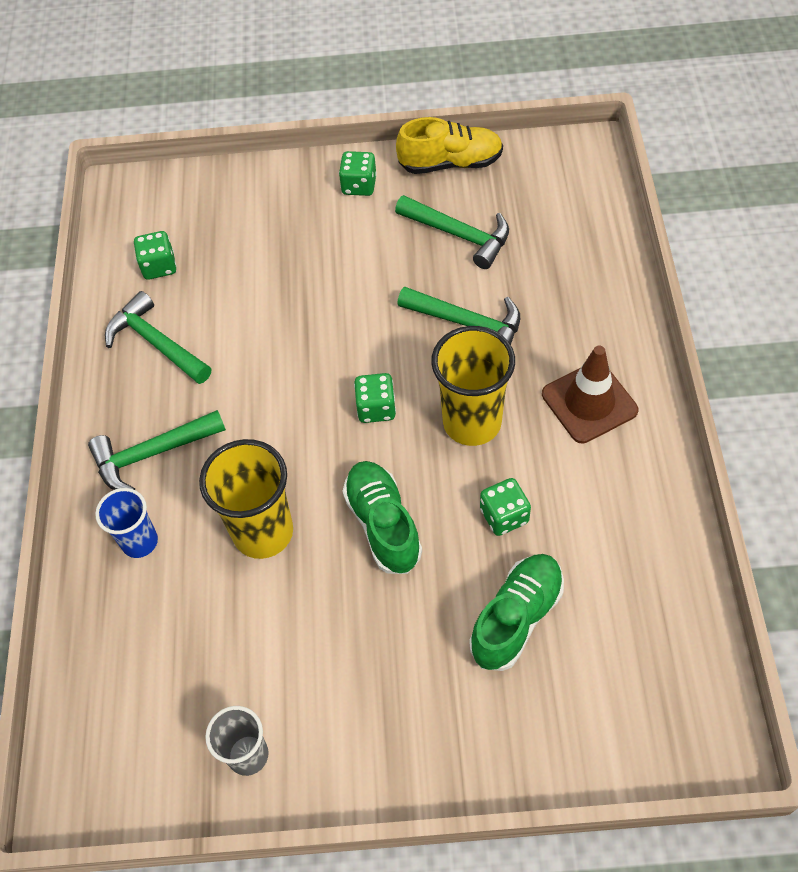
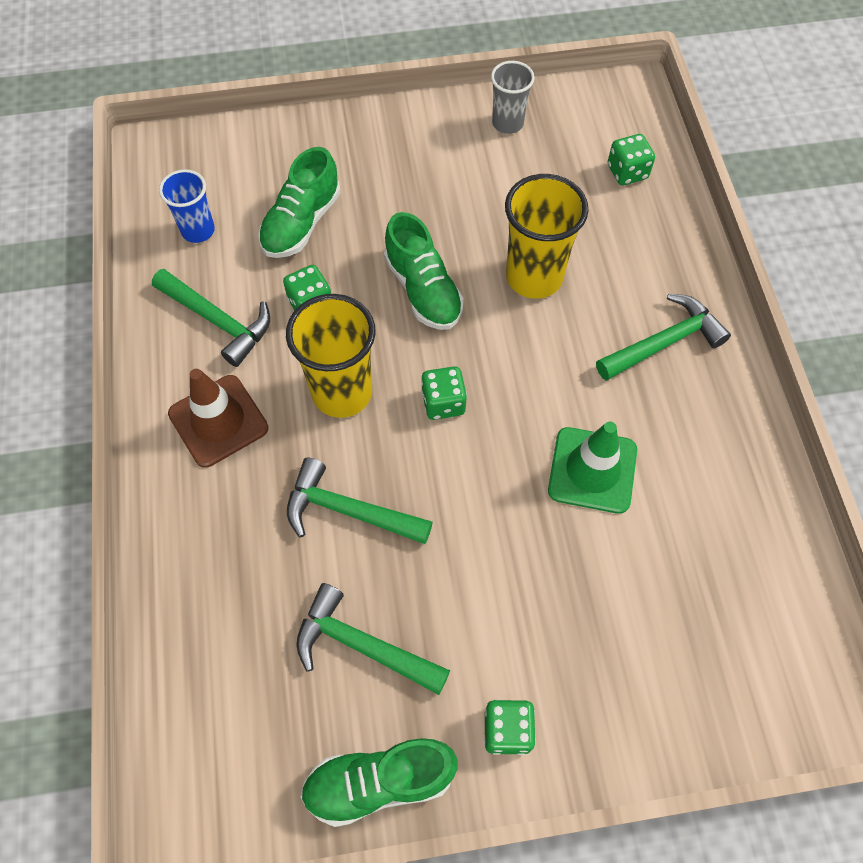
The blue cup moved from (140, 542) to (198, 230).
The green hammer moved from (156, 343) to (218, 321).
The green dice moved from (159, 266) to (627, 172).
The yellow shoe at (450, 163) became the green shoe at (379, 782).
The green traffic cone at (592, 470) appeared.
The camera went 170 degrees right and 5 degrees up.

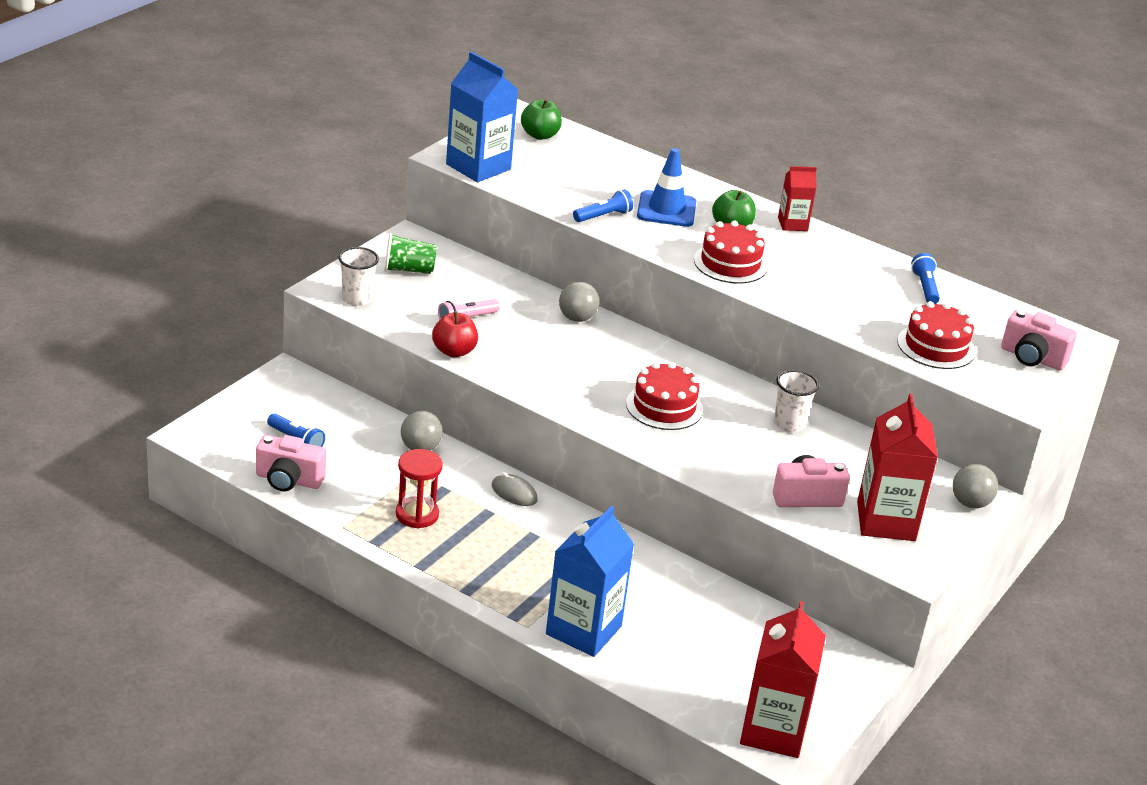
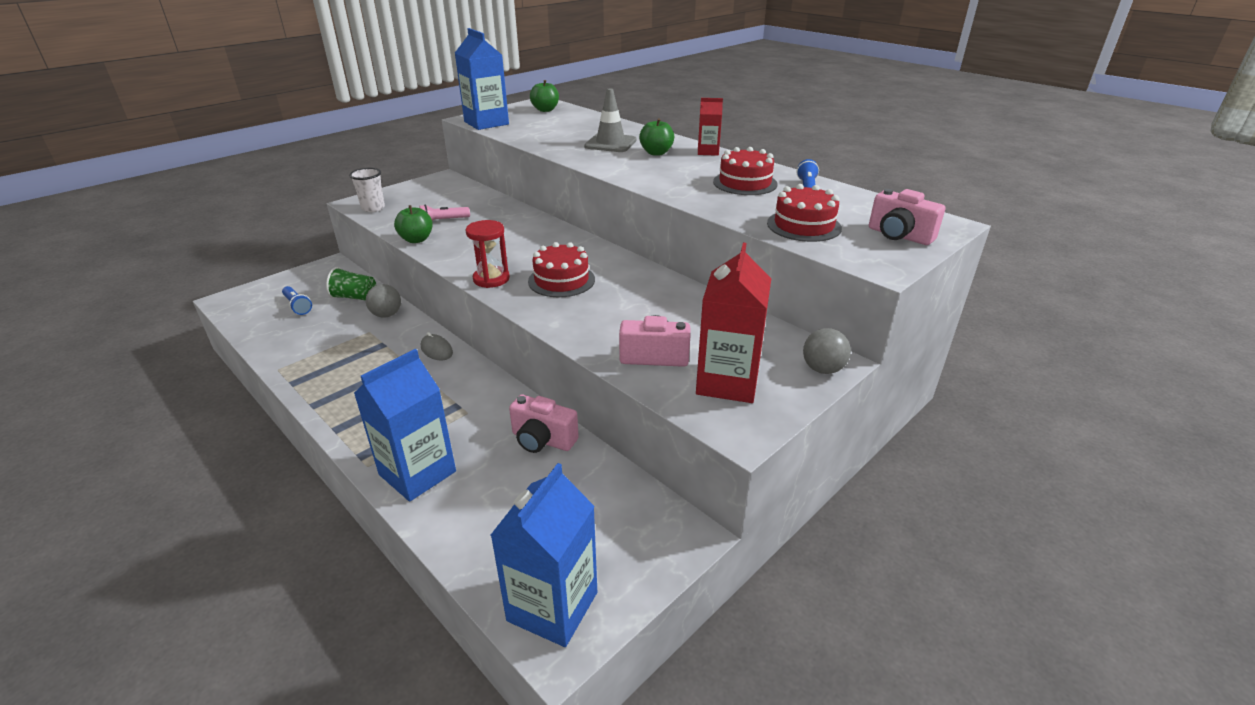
The pink camera moved from (288, 480) to (542, 440).
The green cup moved from (408, 270) to (355, 297).
The red hourglass moved from (417, 514) to (491, 279).
The red apple at (454, 351) became the green apple at (416, 239).
The grey ball at (577, 318) disappeared.
The blue flashlight at (603, 216) disappeared.
The blue traffic cone at (666, 209) became the grey traffic cone at (610, 143).
The red cake moved from (730, 263) to (745, 183).
The red carton at (773, 731) became the blue carton at (552, 606).
The white cup at (789, 424) disappeared.
The camera went 15 degrees right and 0 degrees up.

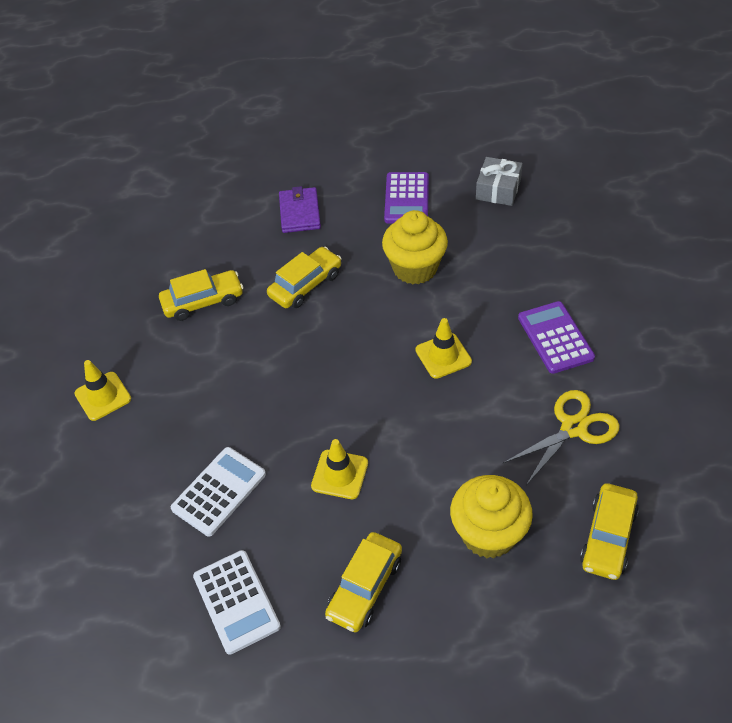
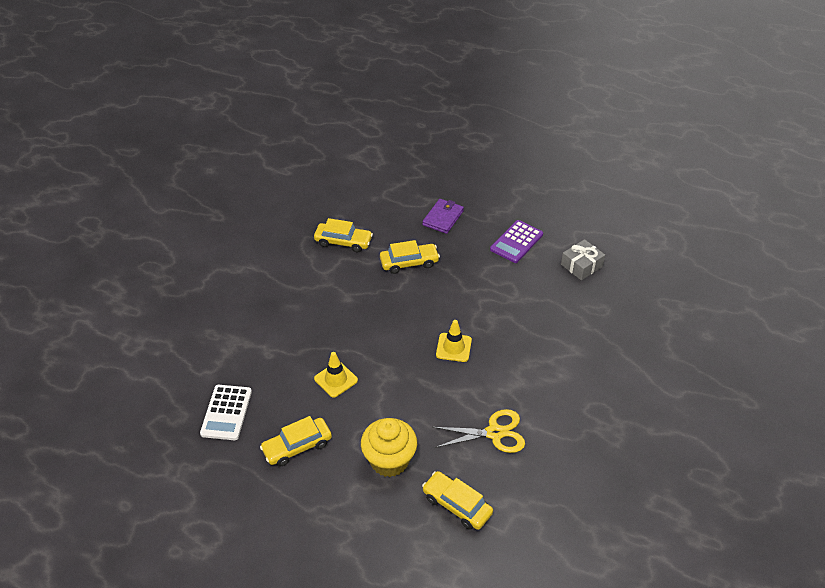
The yellow traffic cone at (103, 396) disappeared.
The white calculator at (219, 491) disappeared.
The yellow cupcake at (415, 268) disappeared.
The purple calculator at (555, 338) disappeared.
The yellow car at (608, 537) turned 75 degrees clockwise.
The camera went 30 degrees right and 5 degrees down.

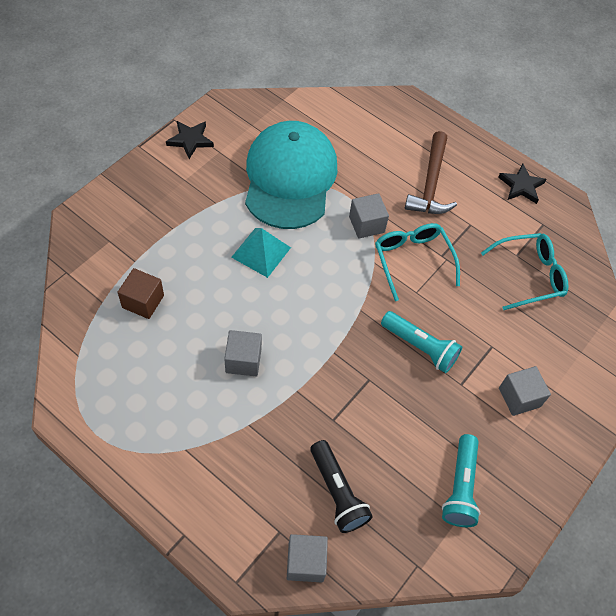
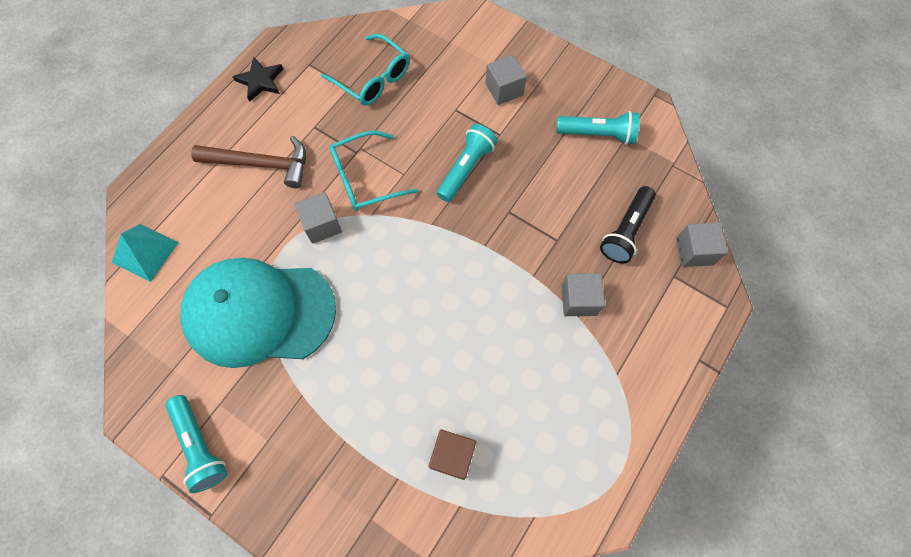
The black star at (190, 140) was replaced by the turquoise flashlight at (200, 445).
The grey cube moved from (243, 360) to (579, 300).
The turquoise pyramid moved from (261, 252) to (145, 252).
The black flashlight at (337, 492) turned 150 degrees clockwise.
The turquoise glasses at (528, 275) turned 150 degrees clockwise.
The camera went 90 degrees left and 10 degrees up.

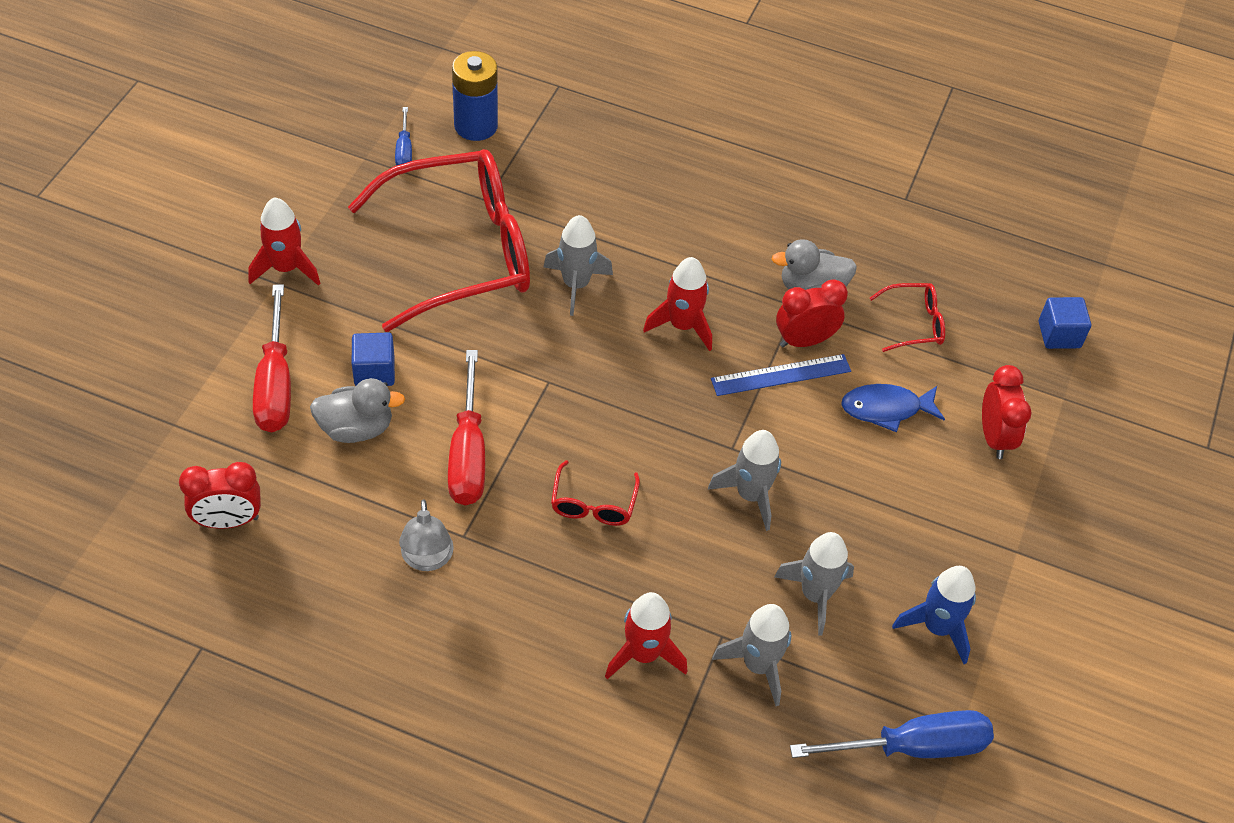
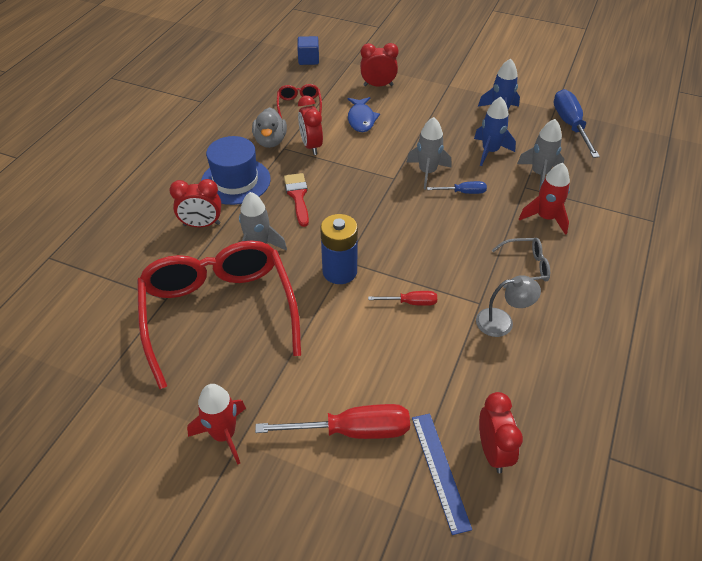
The grey duck at (356, 428) disappeared.
The blue cube at (374, 371) disappeared.
The blue screwdriver moved from (404, 150) to (463, 192).
The red screwdriver at (468, 453) changed to 0.52 times the size.
The blue battery moved from (476, 126) to (339, 271).
The red glasses at (593, 504) disappeared.
The red rocket at (682, 326) was replaced by the red brush at (298, 196).
The blue ruler moved from (781, 375) to (440, 471).
The grey rocket at (815, 595) became the blue rocket at (490, 151).
The red clock at (201, 224) appeared.
The blue hat at (235, 181) appeared.
The grey glasses at (526, 267) appeared.
The camera went 85 degrees left and 5 degrees down.

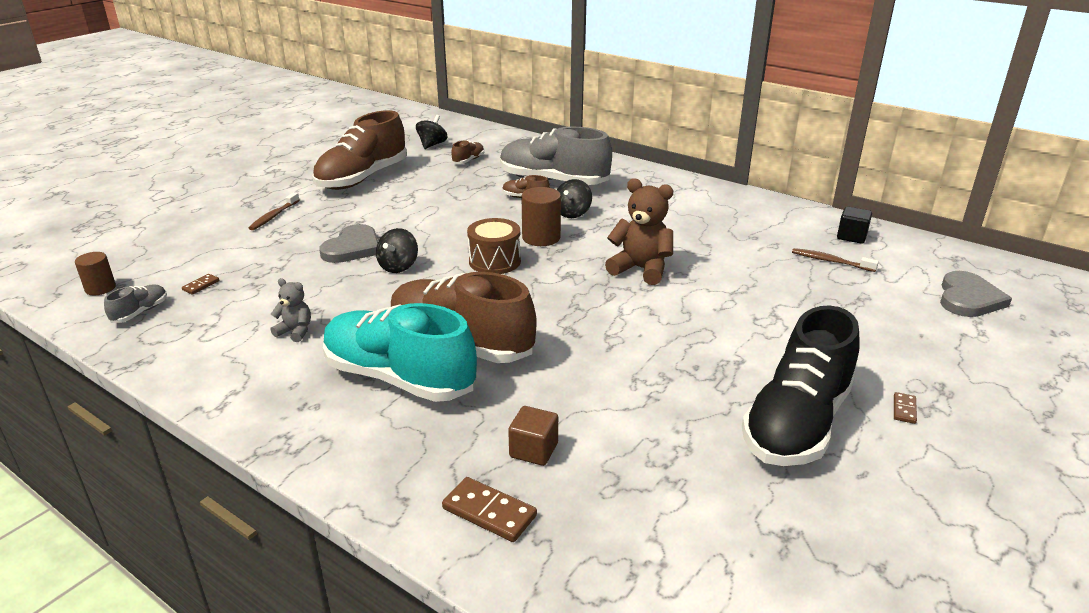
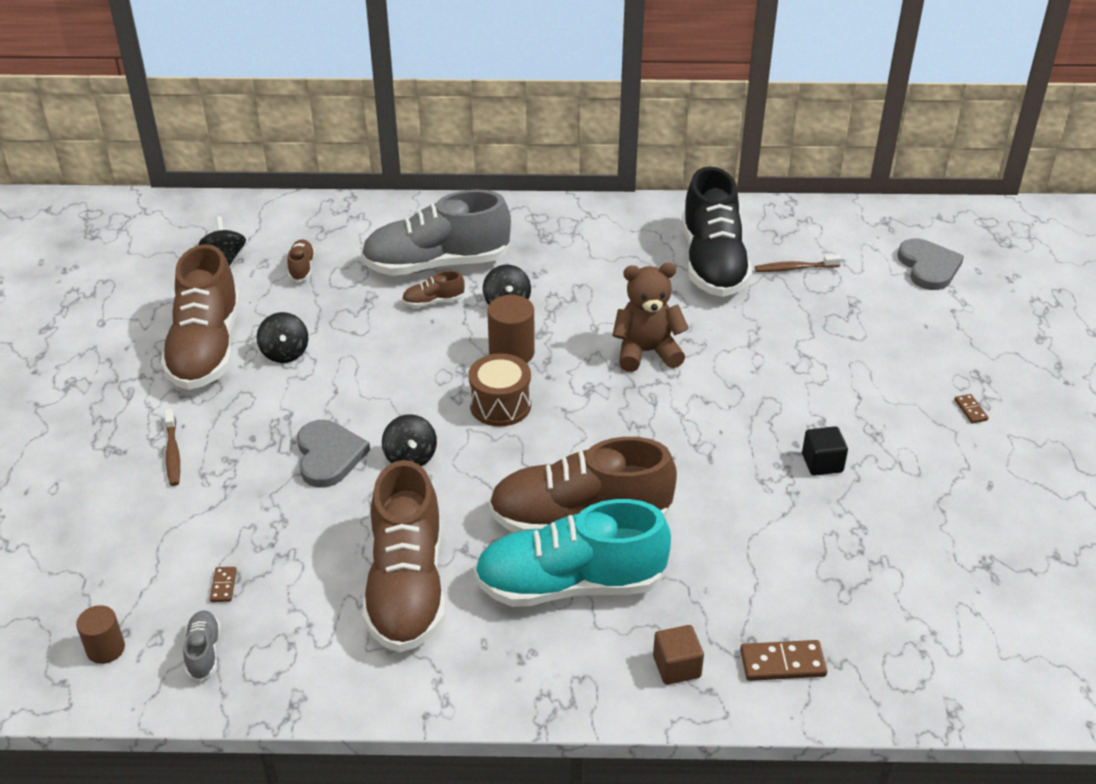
The grey teddy bear at (295, 331) was replaced by the brown shoe at (407, 587).
The brown cube moved from (533, 450) to (676, 667).
The black shoe moved from (797, 423) to (713, 263).
The black cube moved from (851, 236) to (822, 463).
The black spinning top at (285, 353) appeared.
The camera went 35 degrees left and 10 degrees up.

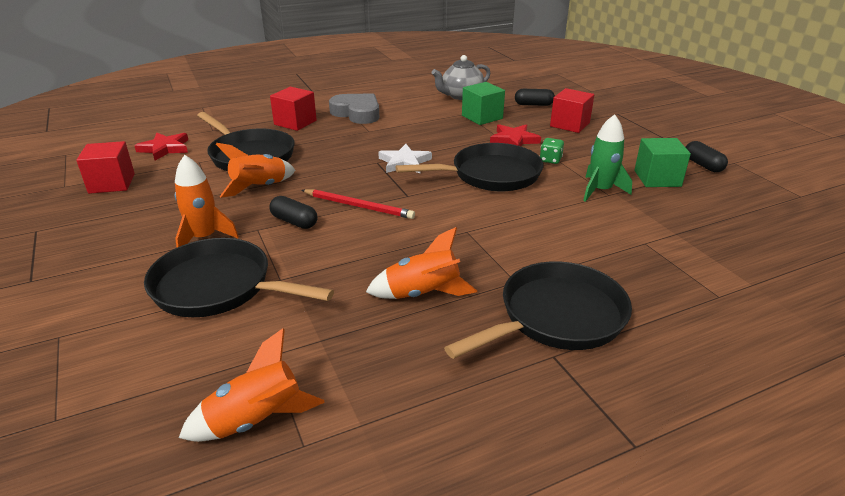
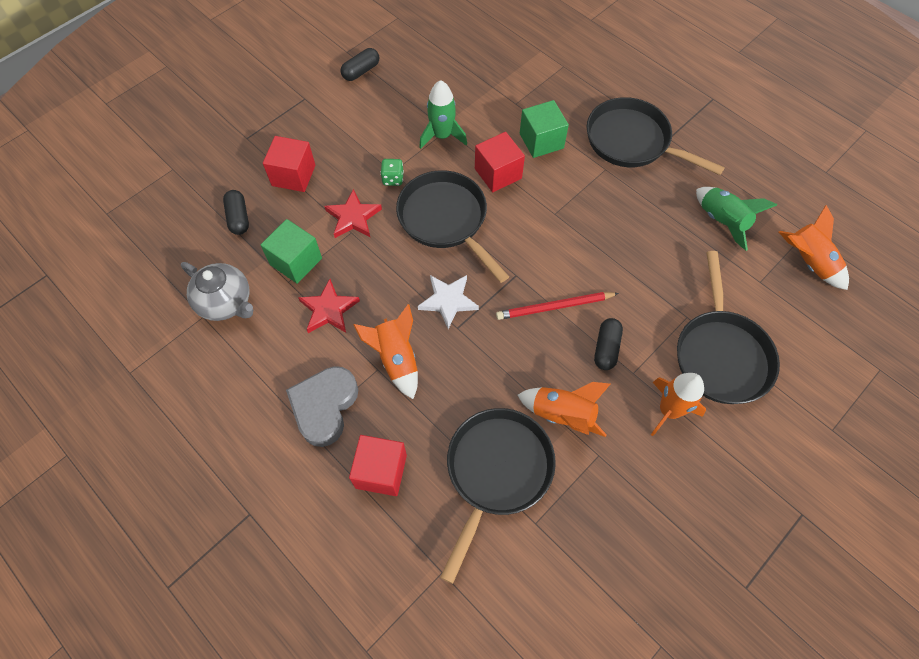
The red cube moved from (112, 183) to (498, 173).
The red star moved from (165, 148) to (329, 309).
The red pencil at (359, 206) turned 105 degrees counterclockwise.
The orange rocket moved from (422, 294) to (396, 359).
The green cube moved from (657, 178) to (541, 141).
The green rocket at (721, 221) appeared.
The camera went 110 degrees left and 30 degrees up.

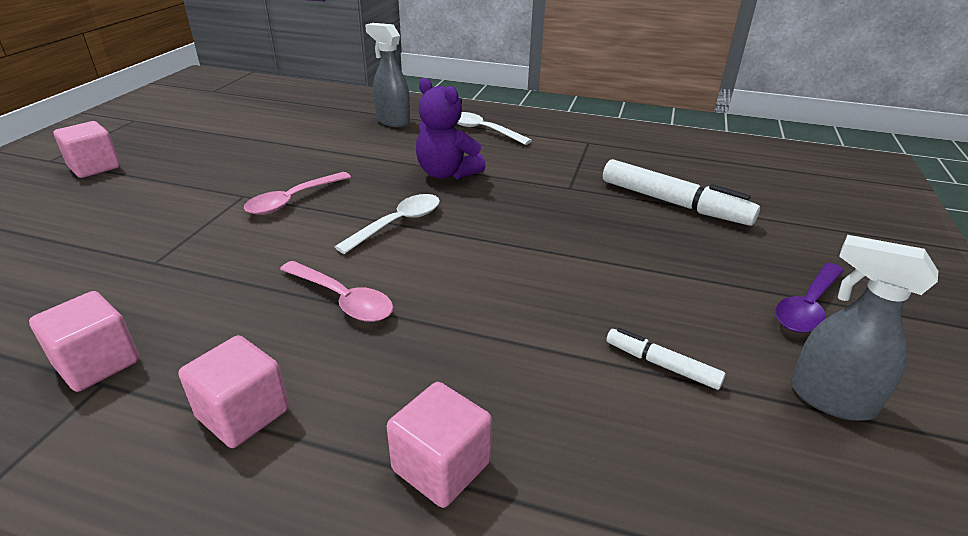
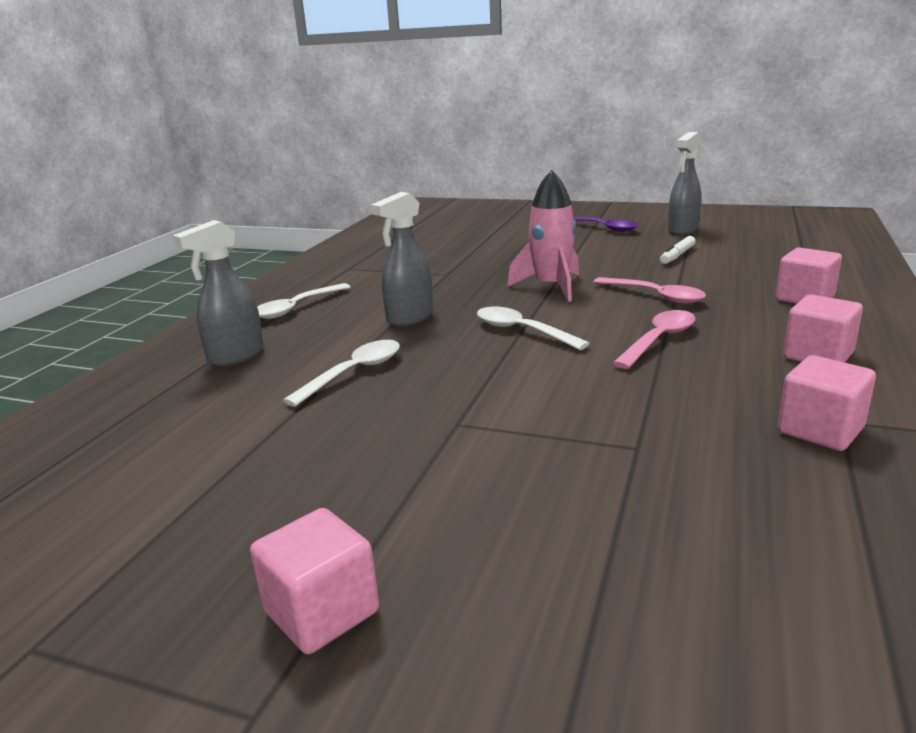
The pink spoon moved from (293, 200) to (655, 296).
The purple teddy bear at (446, 173) was replaced by the grey spray bottle at (409, 318).
The white marker at (673, 203) disappeared.
The white spoon at (354, 373) appeared.
The pink rocket at (551, 287) appeared.
The camera went 85 degrees left and 10 degrees down.

